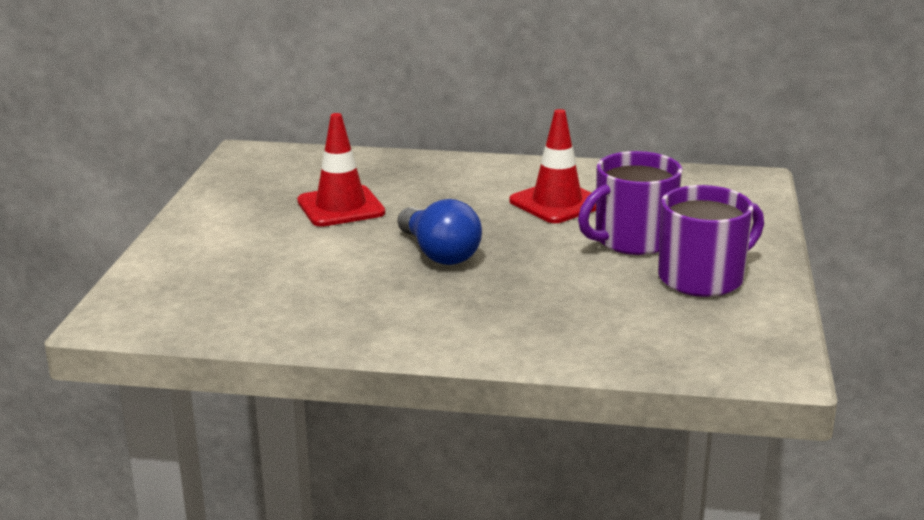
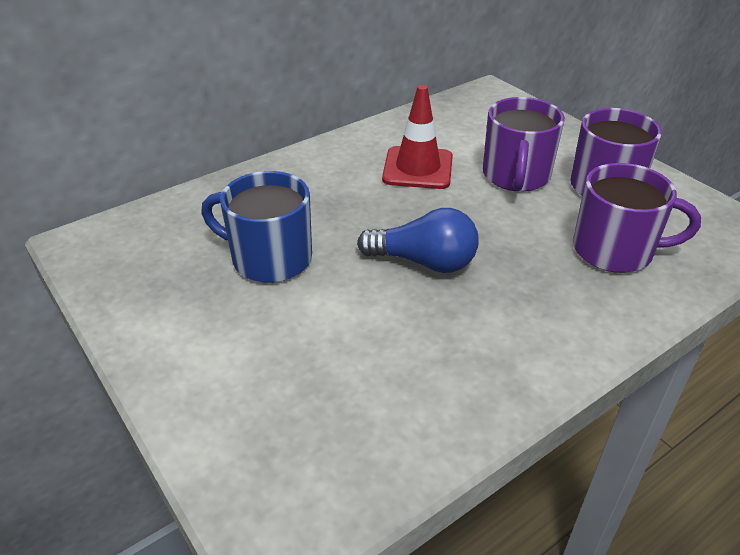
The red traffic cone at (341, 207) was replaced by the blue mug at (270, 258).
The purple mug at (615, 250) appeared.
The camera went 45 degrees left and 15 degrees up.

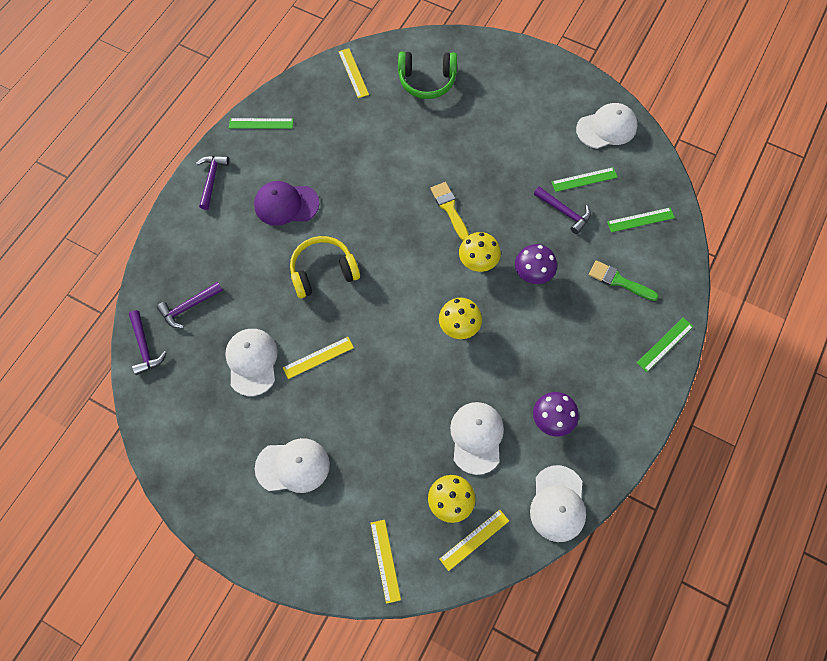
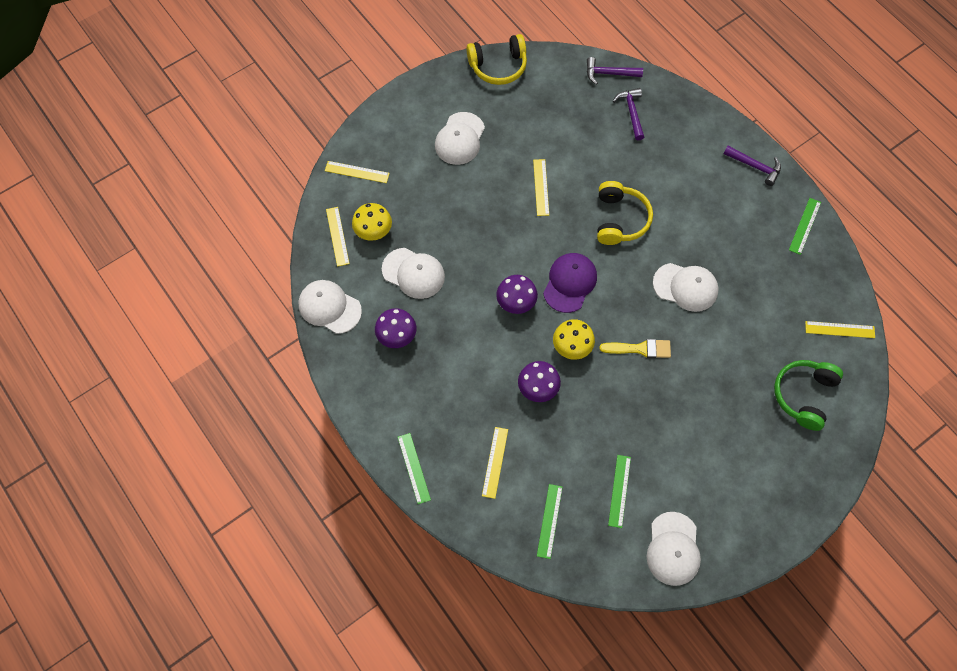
The white cap moved from (252, 362) to (685, 287).
The purple cap moved from (286, 204) to (570, 283).
The yellow mushroom at (459, 327) became the purple mushroom at (516, 303).
The purple hammer at (564, 212) disappeared.
The green brush at (618, 281) was replaced by the yellow ruler at (495, 462).
The yellow headphones at (498, 66) appeared.
The camera went 115 degrees right and 0 degrees up.

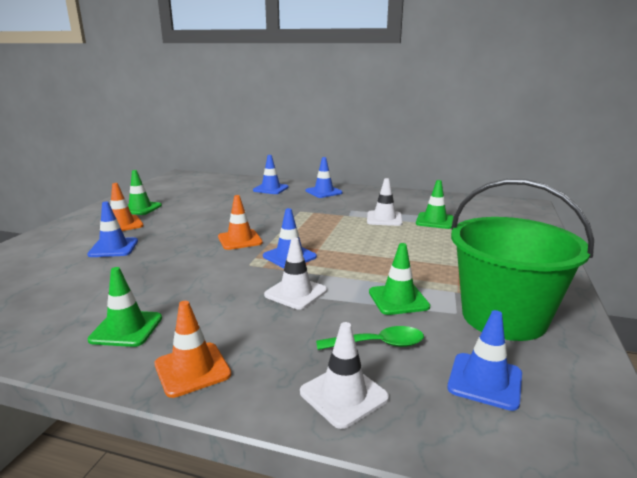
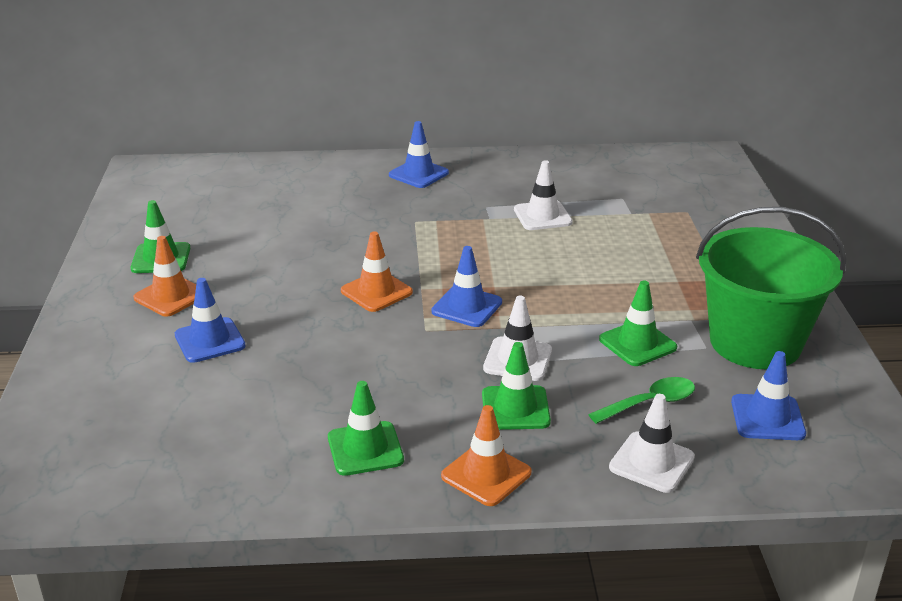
The blue traffic cone at (271, 189) disappeared.
The green traffic cone moved from (434, 221) to (515, 408).
The camera went 20 degrees left and 10 degrees up.

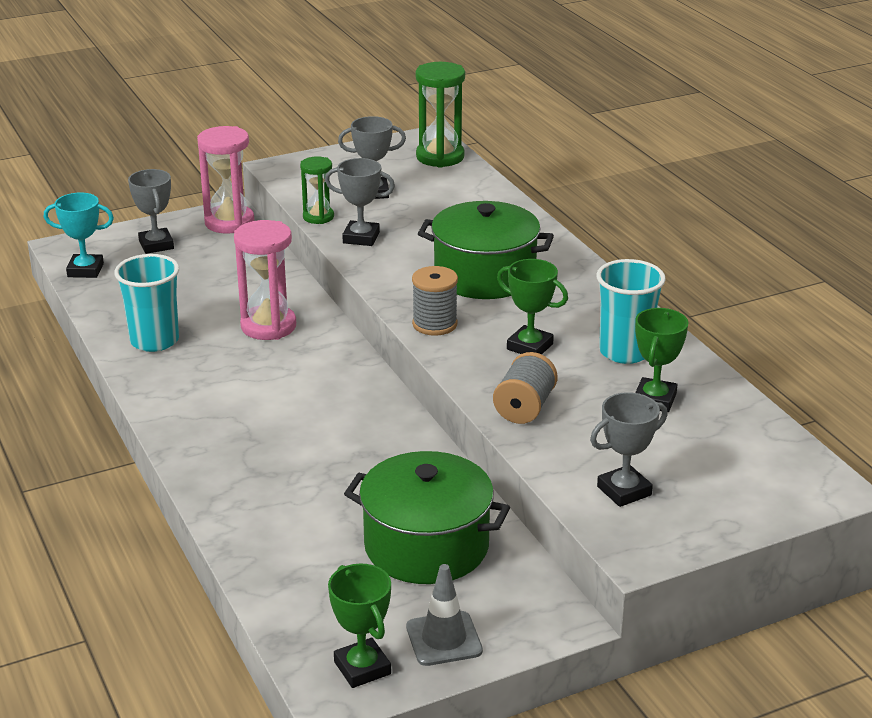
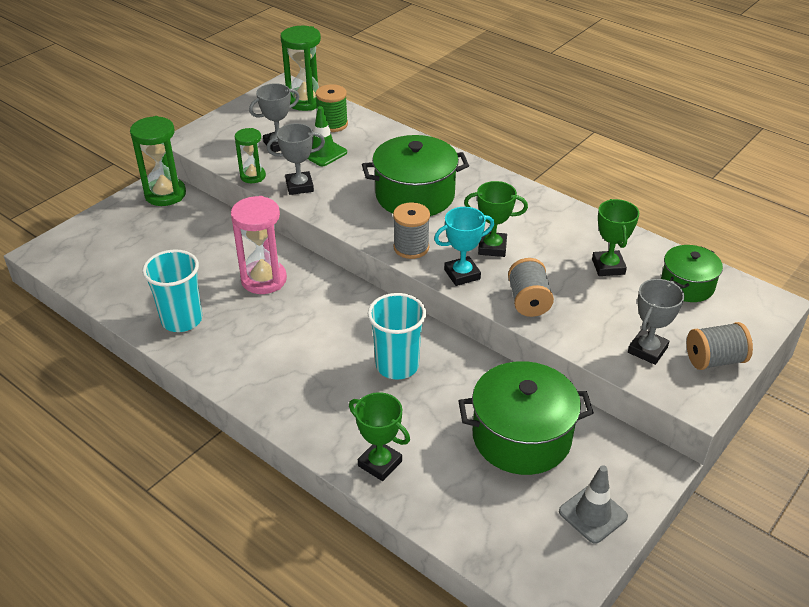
The turquoise trophy moved from (85, 270) to (462, 274).
The grey trophy at (156, 245) disappeared.
The pink hourglass at (229, 222) became the green hourglass at (165, 194).
The green trophy moved from (362, 668) to (380, 463).
The turquoise cup moved from (625, 352) to (397, 365).
The green traffic cone at (323, 153) appeared.
The green spool at (332, 124) appeared.
The green pot at (687, 285) appeared.
The grey spool at (714, 360) appeared.
The camera went 25 degrees left and 10 degrees up.

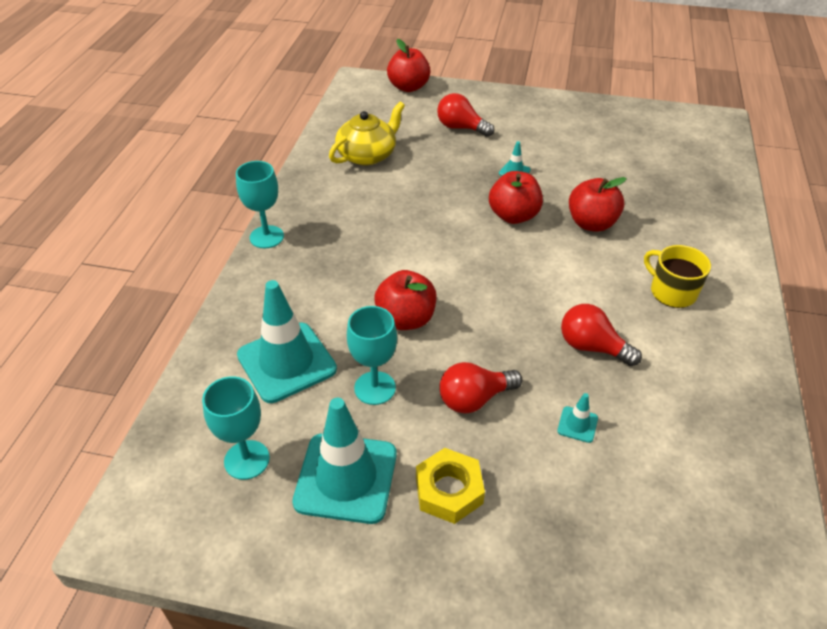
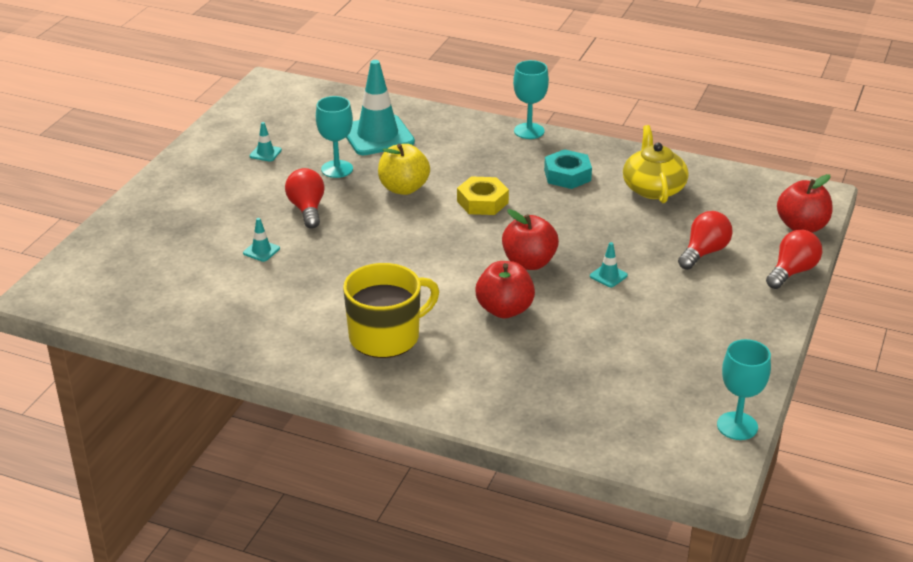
The turquoise goblet moved from (247, 460) to (737, 426).
The turquoise traffic cone at (346, 478) changed to 0.42 times the size.
The yellow teapot at (367, 155) turned 150 degrees counterclockwise.
The red apple at (406, 319) became the yellow apple at (403, 188).
The yellow nut moved from (449, 490) to (482, 202).
The red light bulb moved from (592, 347) to (792, 272).
The yellow mug at (672, 292) changed to 1.50 times the size.
The turquoise nut at (567, 175) appeared.
The camera went 100 degrees right and 10 degrees down.

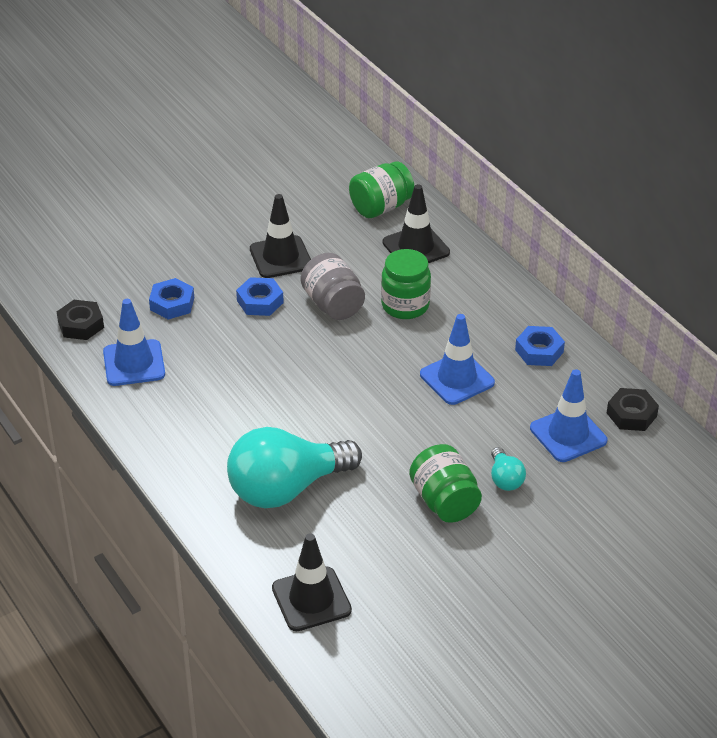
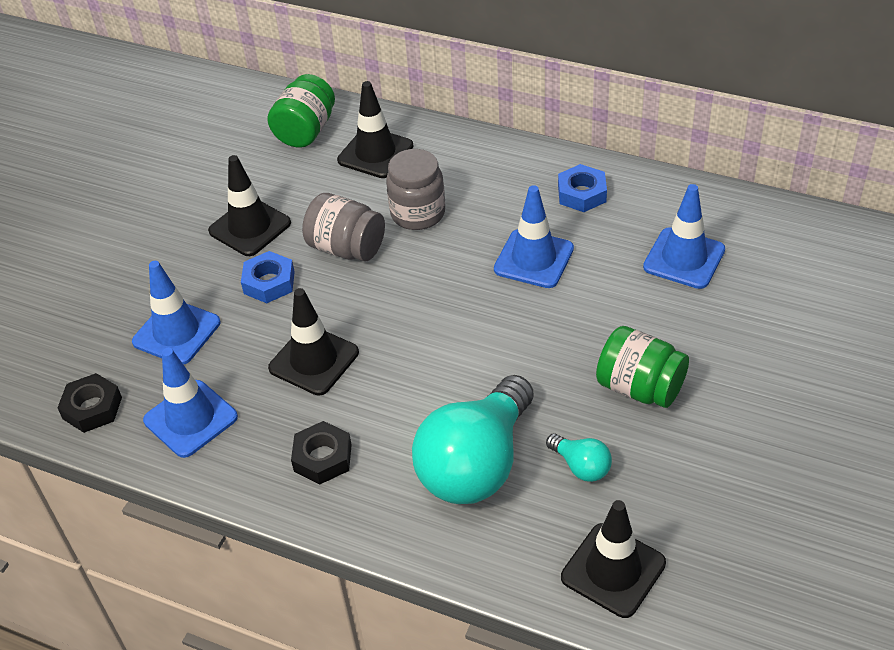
The blue nut at (172, 304) was replaced by the blue traffic cone at (176, 332).
The green jar at (405, 305) became the grey jar at (418, 213).
The turquoise light bulb moved from (505, 479) to (581, 466).
The black nut moved from (631, 414) to (323, 457).
The black traffic cone at (314, 360) appeared.
The camera went 30 degrees left and 5 degrees up.

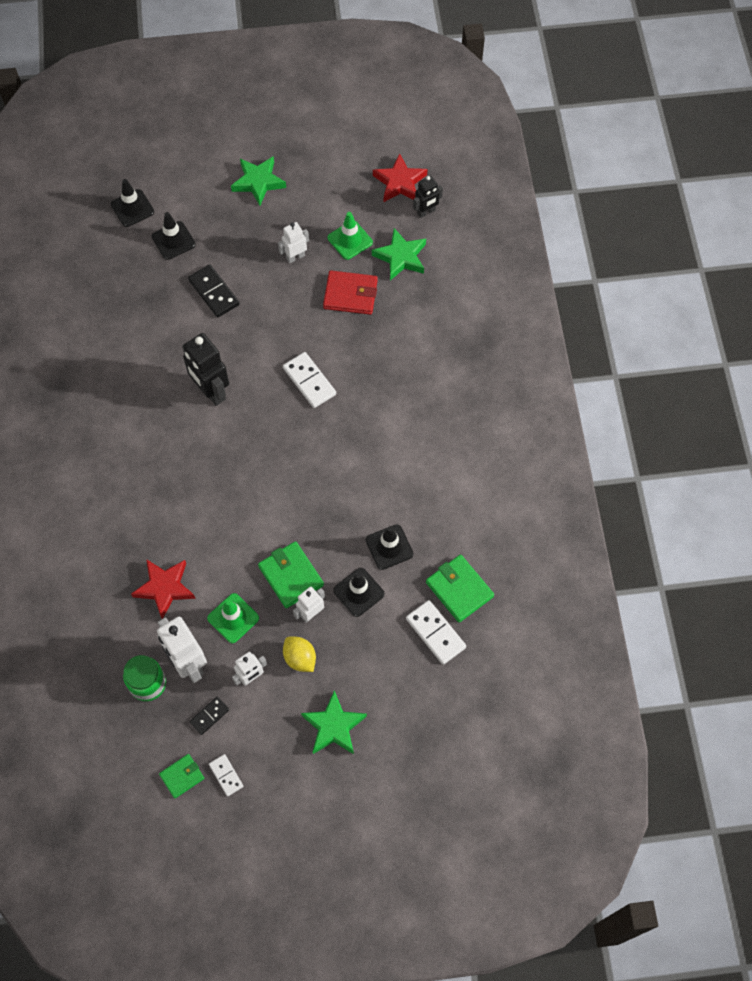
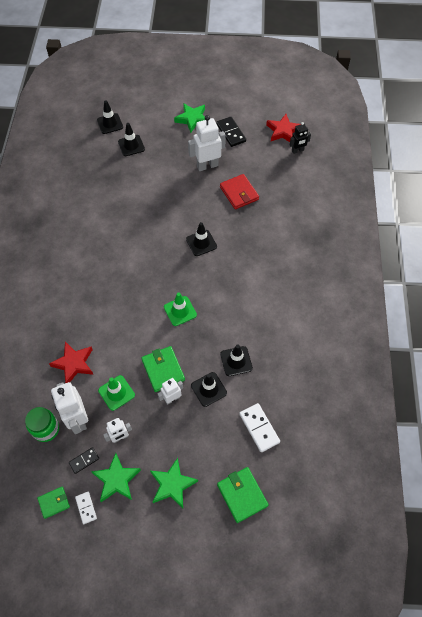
The black robot at (211, 391) disappeared.
The black domino moved from (214, 292) to (231, 133).
The white robot at (295, 257) changed to 1.72 times the size.
The white domino at (309, 381) was replaced by the black traffic cone at (201, 243).
The yellow lemon at (300, 658) disappeared.
The red wallet at (350, 295) turned 45 degrees clockwise.
The green traffic cone moved from (350, 240) to (180, 311).
The green star moved from (401, 257) to (116, 479).
The green wallet moved from (459, 589) to (242, 495).
The camera went 10 degrees right and 5 degrees down.

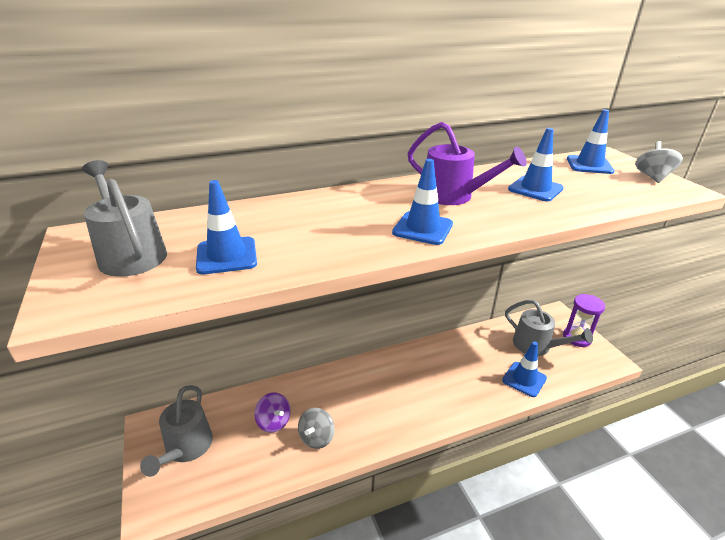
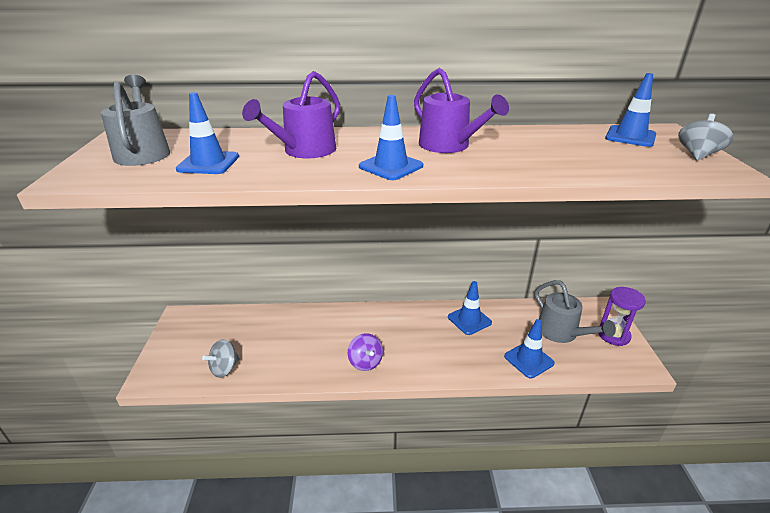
The grey watering can at (186, 448) disappeared.
The purple spinning top moved from (274, 422) to (365, 362).
The grey spinning top moved from (316, 438) to (224, 368).
The blue traffic cone moved from (535, 189) to (469, 320).
The purple watering can at (304, 151) appeared.
The camera went 20 degrees right and 0 degrees up.

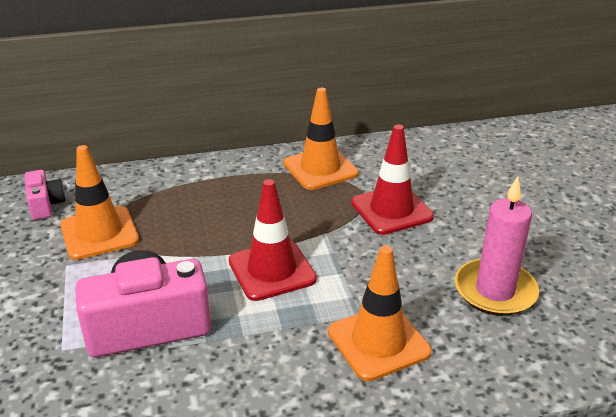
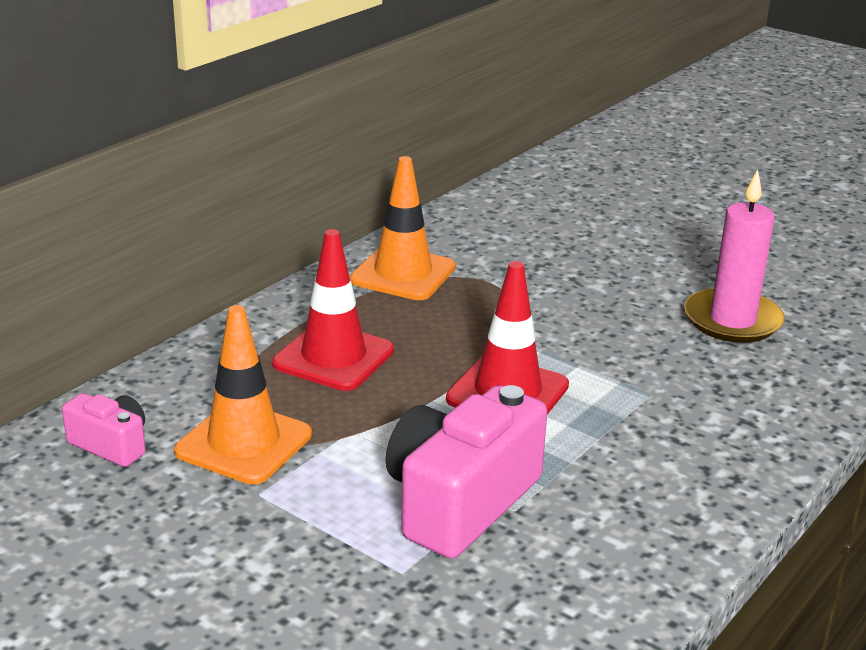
The orange traffic cone at (378, 342) disappeared.
The red traffic cone moved from (391, 210) to (333, 357).
The camera went 40 degrees left and 5 degrees down.

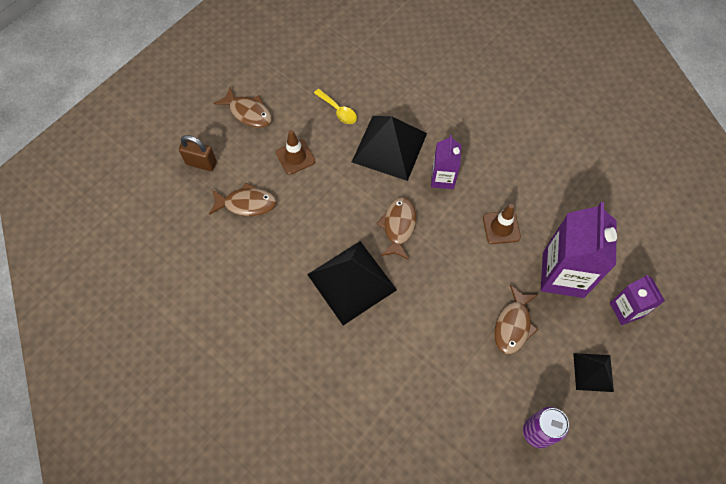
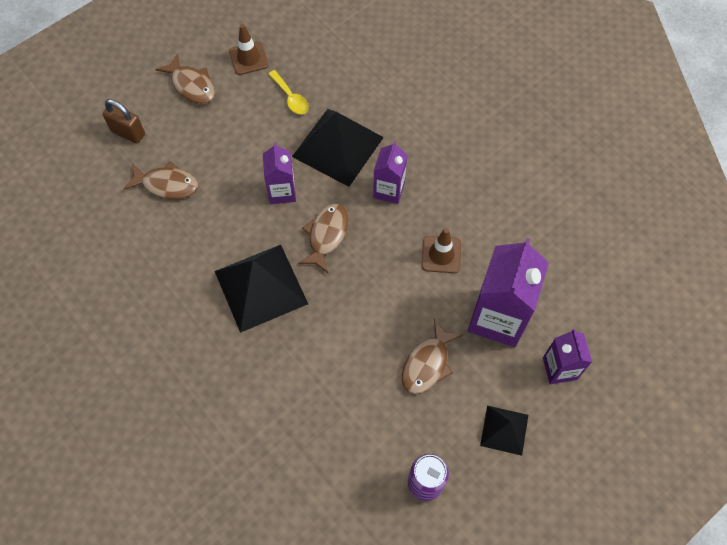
The brown traffic cone moved from (295, 157) to (248, 58).
The purple carton at (282, 192) appeared.
The camera went 10 degrees right and 0 degrees up.

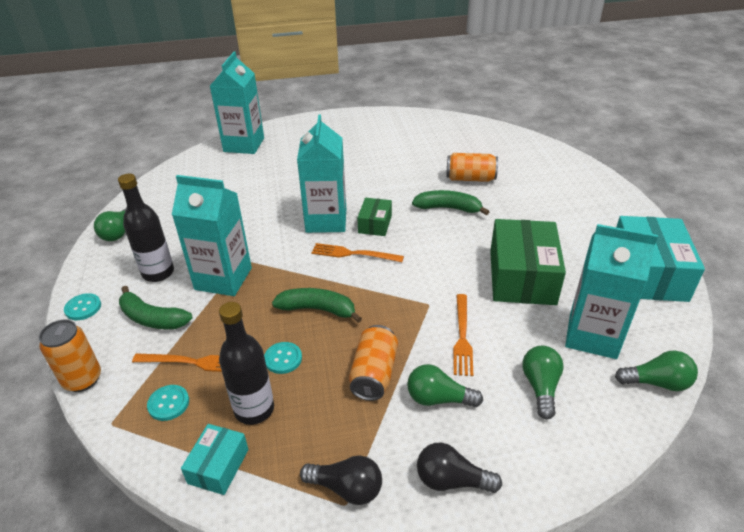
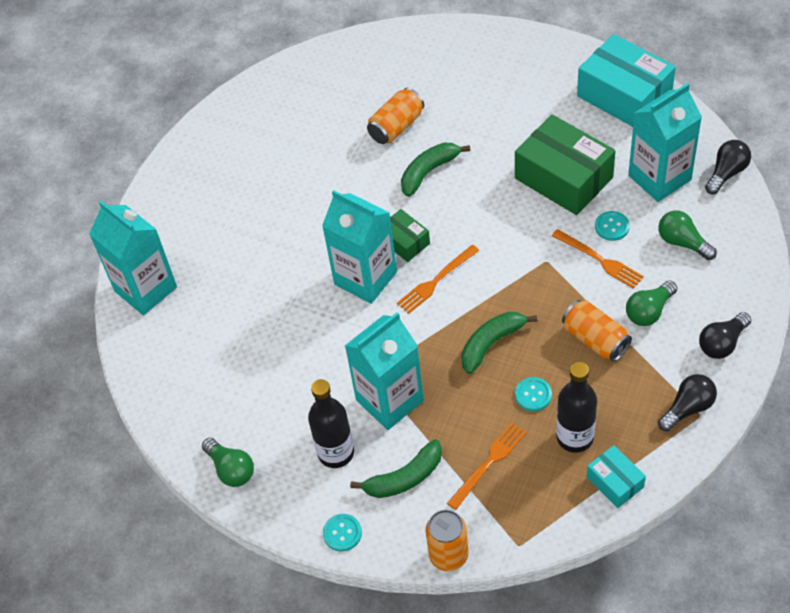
The turquoise button moved from (168, 403) to (612, 227).
The green light bulb at (656, 382) became the black light bulb at (726, 173).
The camera went 50 degrees left and 15 degrees up.

